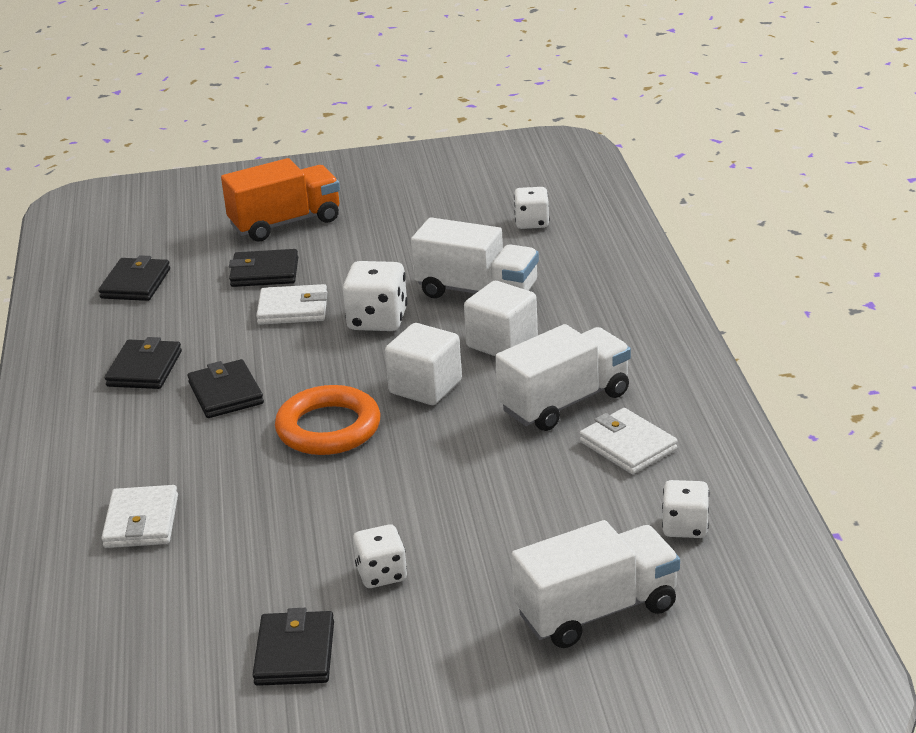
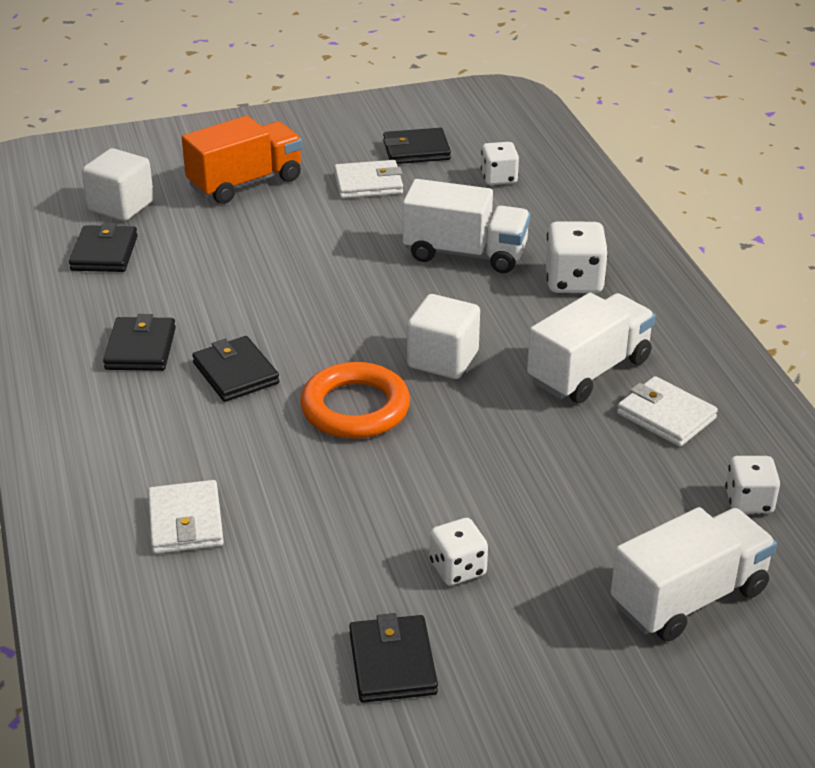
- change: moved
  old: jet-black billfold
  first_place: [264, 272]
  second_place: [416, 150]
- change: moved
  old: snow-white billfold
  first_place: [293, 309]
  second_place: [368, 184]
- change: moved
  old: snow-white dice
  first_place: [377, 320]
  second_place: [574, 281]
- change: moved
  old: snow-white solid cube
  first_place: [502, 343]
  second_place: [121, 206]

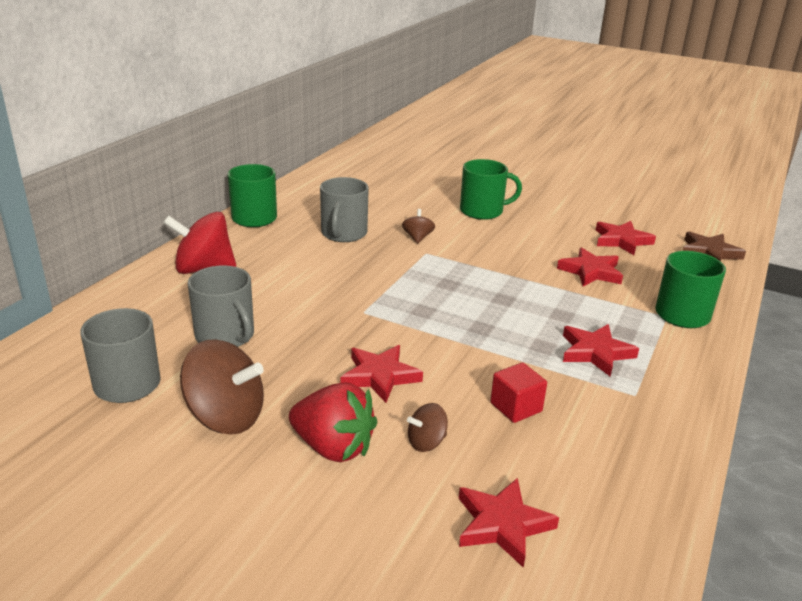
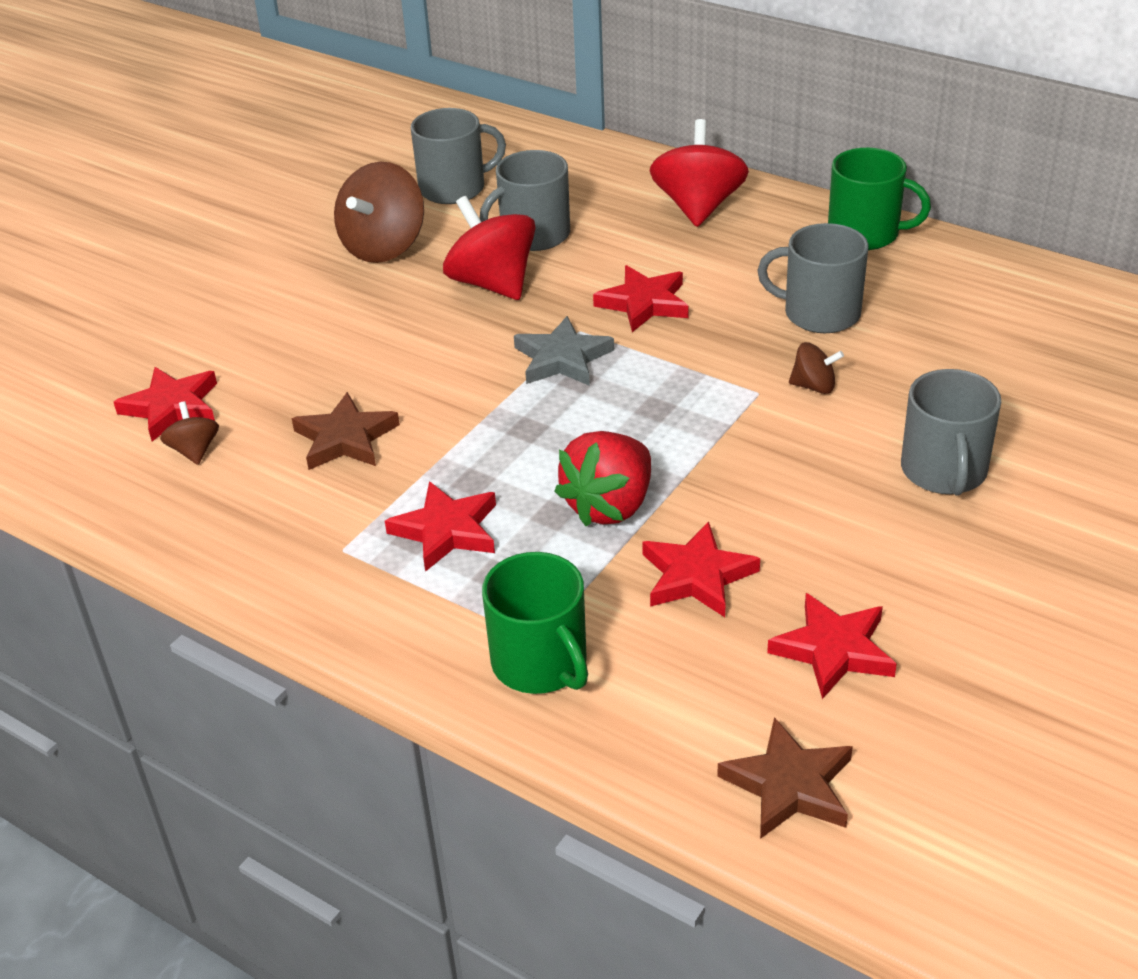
- change: added
  new: scarlet whirligig
  second_place: [492, 283]
- change: added
  new: grey star shape
  second_place: [562, 359]
- change: moved
  old: scarlet strawberry
  first_place: [333, 447]
  second_place: [610, 506]
- change: moved
  old: scarlet star shape
  first_place: [380, 376]
  second_place: [644, 303]
- change: moved
  old: dark brown whirligig
  first_place: [426, 442]
  second_place: [194, 451]
- change: replaced
  old: scarlet solid cube
  new: dark brown star shape
  first_place: [516, 407]
  second_place: [345, 438]
- change: recoloured
  old: green mug
  new: grey mug
  first_place: [482, 211]
  second_place: [944, 471]

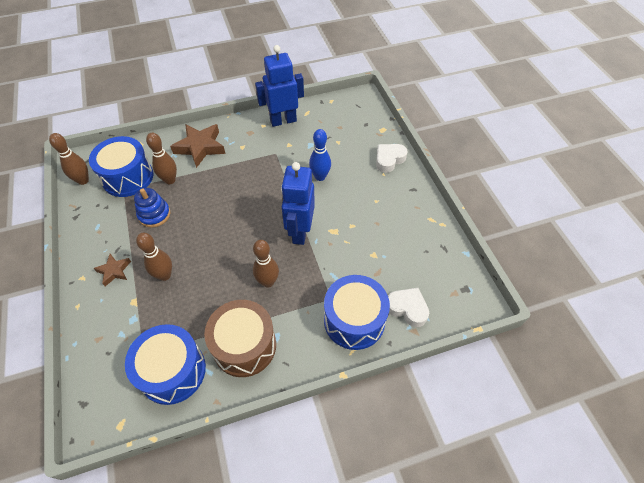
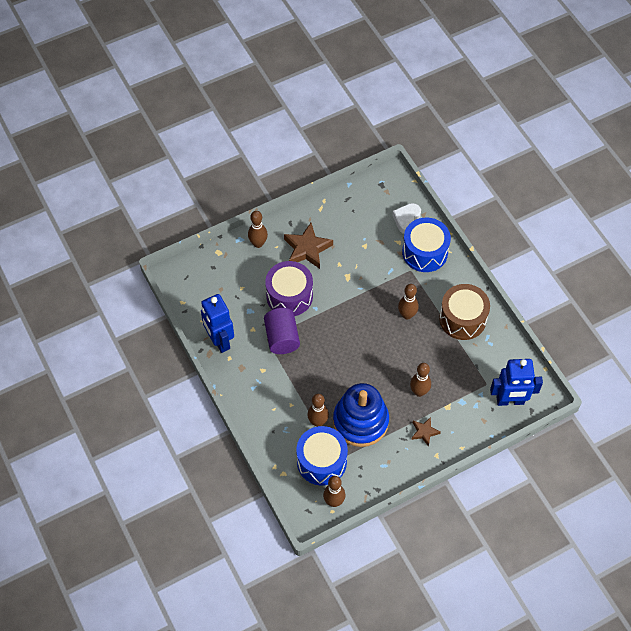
- change: removed
  old: royal blue toy drum
  first_place: [172, 371]
- change: added
  new: purple solid cylinder
  second_place: [282, 338]
- change: moved
  old: dark brown star shape
  first_place: [200, 147]
  second_place: [307, 249]
- change: moved
  old: royal blue robot figure
  first_place: [300, 232]
  second_place: [510, 401]
- change: replaced
  old: royal blue skittle
  new: purple toy drum
  first_place: [320, 177]
  second_place: [289, 296]
- change: replaced
  old: snow-white love heart
  new: dark brown skittle
  first_place: [389, 160]
  second_place: [258, 243]
- change: resized
  old: royal blue stacking toy
  first_place: [154, 214]
  second_place: [360, 421]
  factor: 1.88

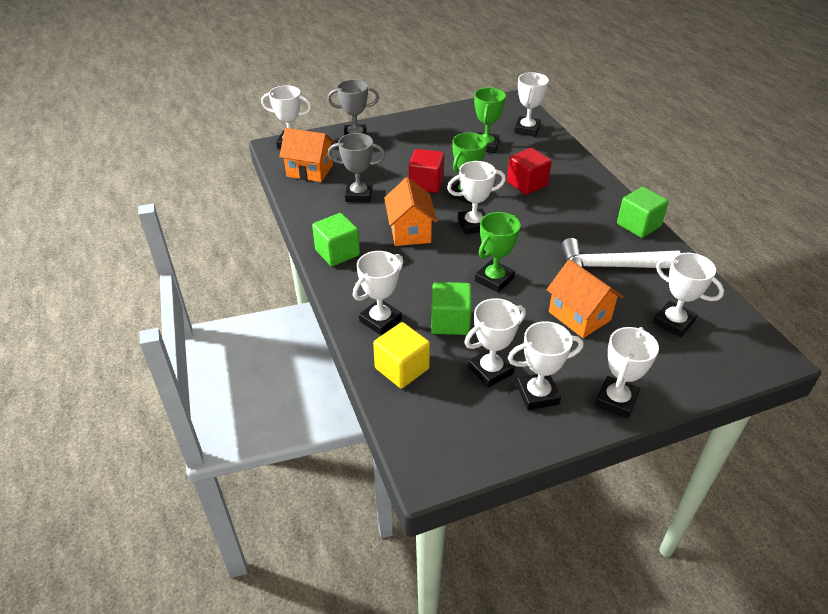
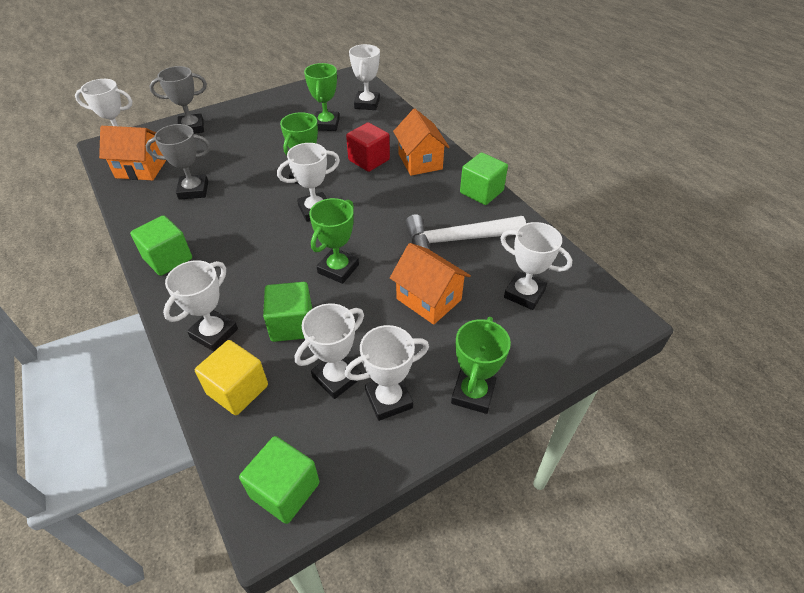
- change: removed
  old: scarlet solid cube
  first_place: [426, 183]
- change: added
  new: green solid cube
  second_place: [285, 490]
- change: moved
  old: orange-coloured cottage
  first_place: [410, 232]
  second_place: [420, 161]
- change: recoloured
  old: snow-white trophy
  new: green trophy
  first_place: [616, 400]
  second_place: [473, 393]

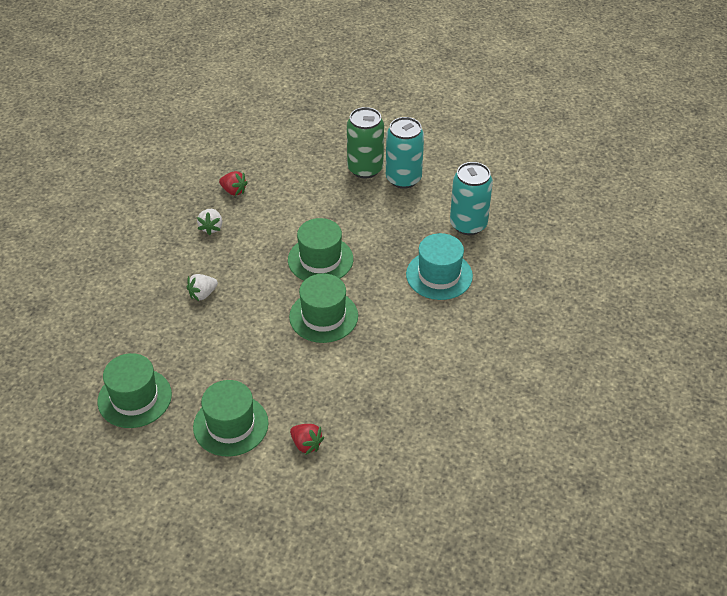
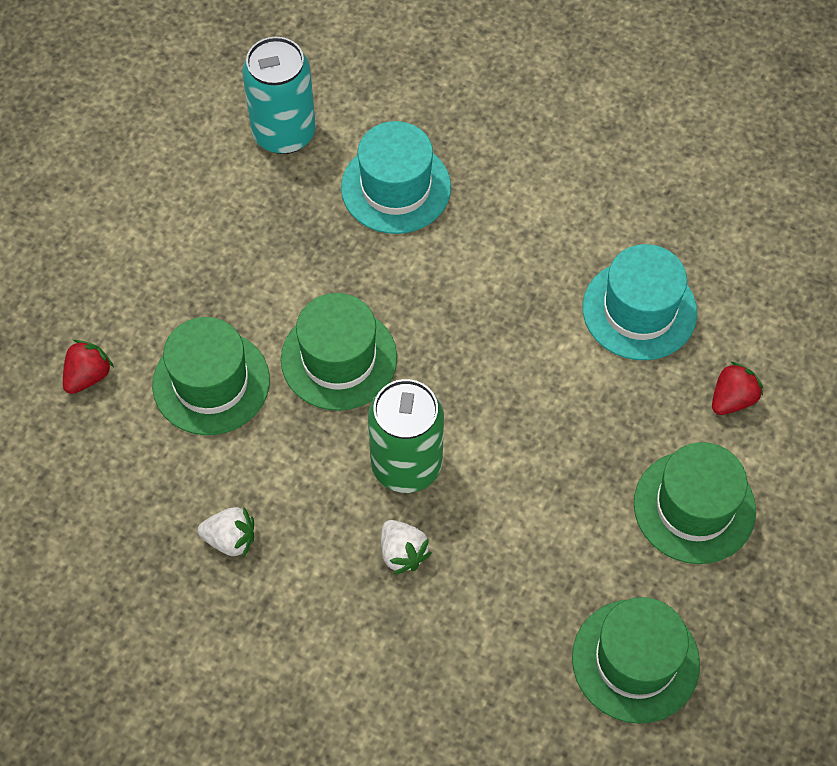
- change: removed
  old: aqua tin
  first_place: [403, 179]
- change: added
  new: aqua top hat
  second_place: [639, 310]
- change: moved
  old: scarlet strawberry
  first_place: [234, 191]
  second_place: [88, 376]
- change: moved
  old: green top hat
  first_place: [323, 316]
  second_place: [211, 382]
- change: moved
  old: green tin
  first_place: [365, 169]
  second_place: [406, 464]

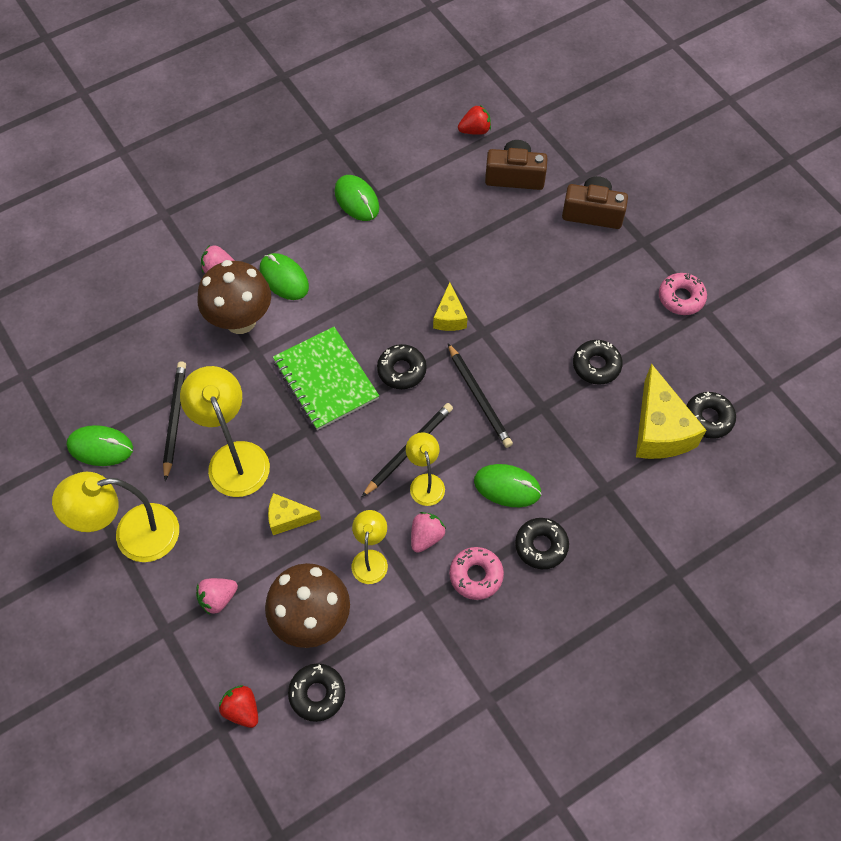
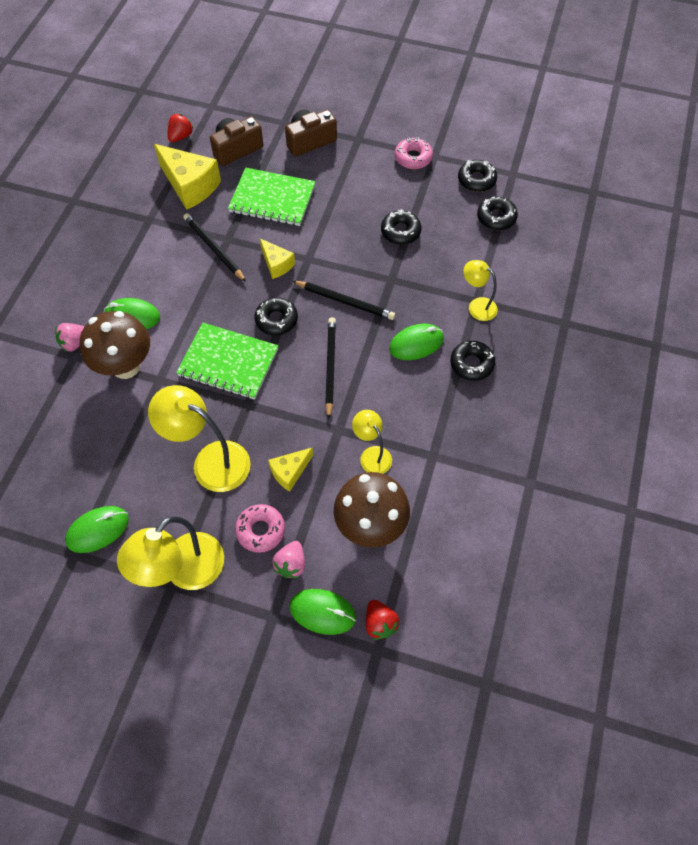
- change: removed
  old: pink strawberry
  first_place: [426, 537]
- change: added
  new: green notepad
  second_place: [272, 199]
- change: moved
  old: jet-black wooden pencil
  first_place: [174, 419]
  second_place: [214, 249]
- change: moved
  old: jet-black donut
  first_place: [317, 694]
  second_place: [476, 180]
- change: moved
  old: green mouse
  first_place: [357, 200]
  second_place: [322, 612]
- change: moved
  old: bright yellow desk lamp
  first_place: [425, 482]
  second_place: [477, 306]
- change: moved
  old: pink donut
  first_place: [476, 575]
  second_place: [260, 530]
- change: moved
  old: bright yellow cheese wedge
  first_place: [660, 430]
  second_place: [190, 186]
- change: turned
  old: scarlet strawberry
  first_place: [242, 709]
  second_place: [380, 623]
  degrees: -120

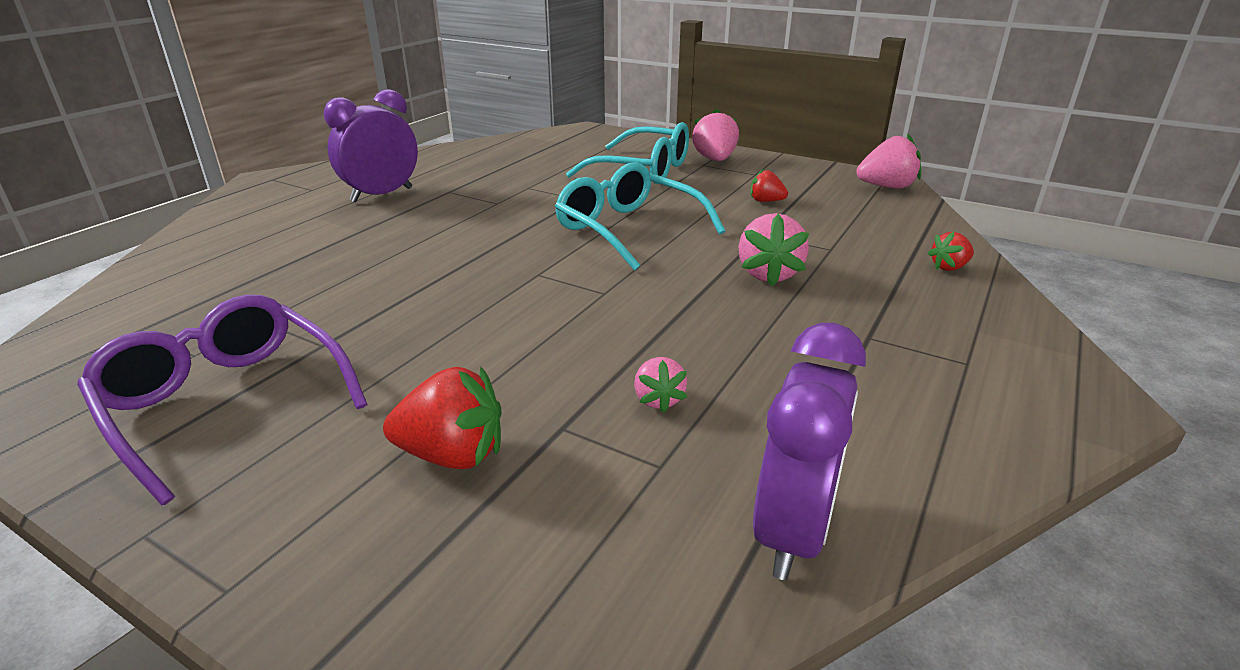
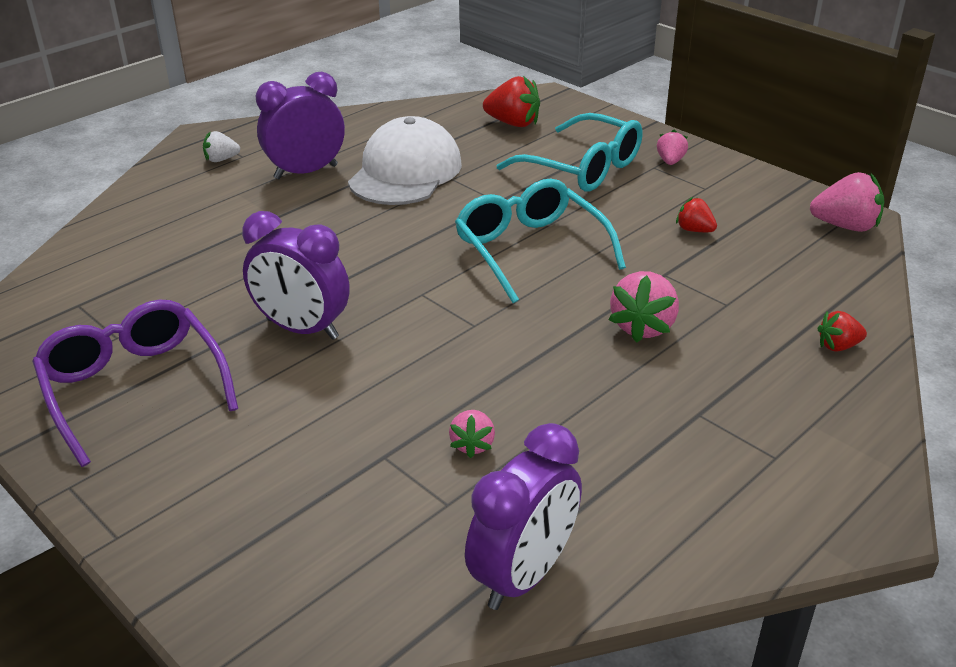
- change: added
  new: snow-white strawberry
  second_place: [221, 159]
- change: added
  new: purple bedside clock
  second_place: [302, 329]
- change: added
  new: snow-white peaked cap
  second_place: [405, 172]
- change: moved
  old: scarlet strawberry
  first_place: [452, 455]
  second_place: [513, 123]
- change: resized
  old: pink strawberry
  first_place: [715, 160]
  second_place: [670, 161]
  factor: 0.59

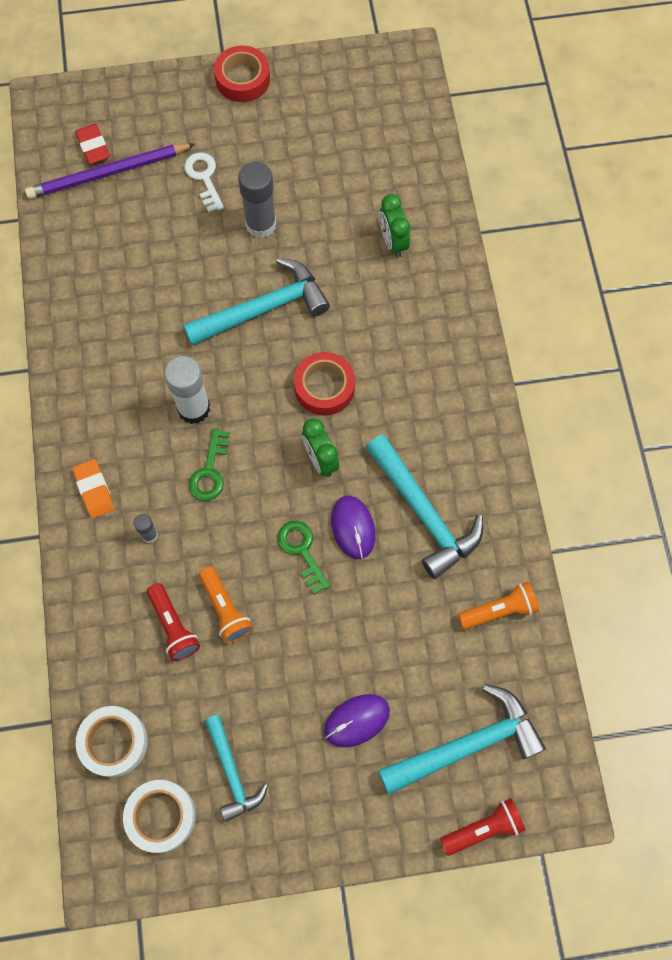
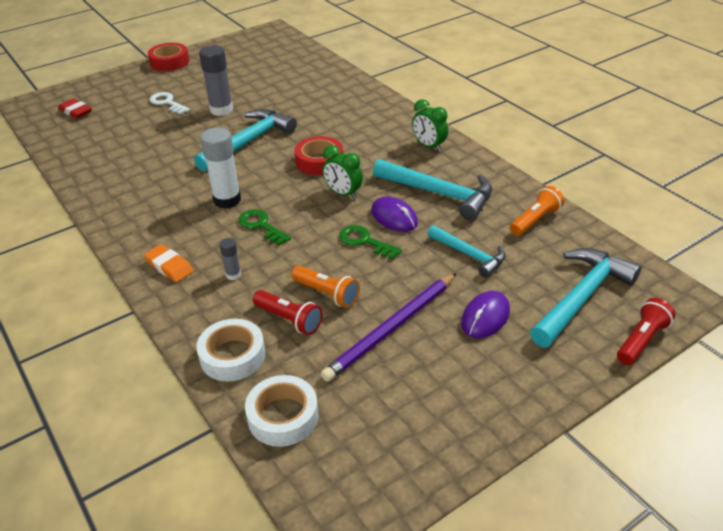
- change: moved
  old: purple wooden pencil
  first_place: [108, 173]
  second_place: [391, 328]
- change: moved
  old: snow-white sticky tape
  first_place: [161, 816]
  second_place: [232, 356]
- change: moved
  old: aqua carpenter's hammer
  first_place: [232, 772]
  second_place: [469, 255]
- change: moved
  old: green bedside clock
  first_place: [393, 242]
  second_place: [429, 146]
- change: turned
  old: green key
  first_place: [210, 471]
  second_place: [261, 226]
  degrees: 150

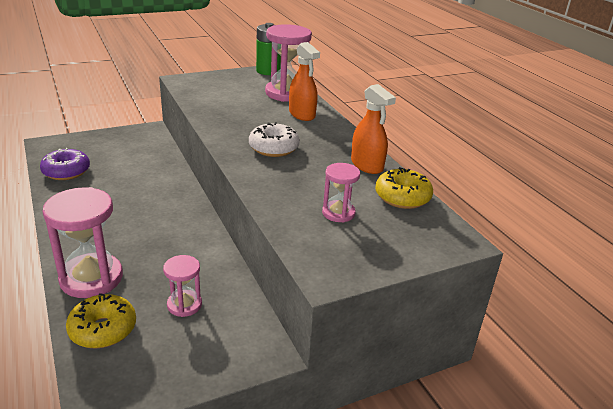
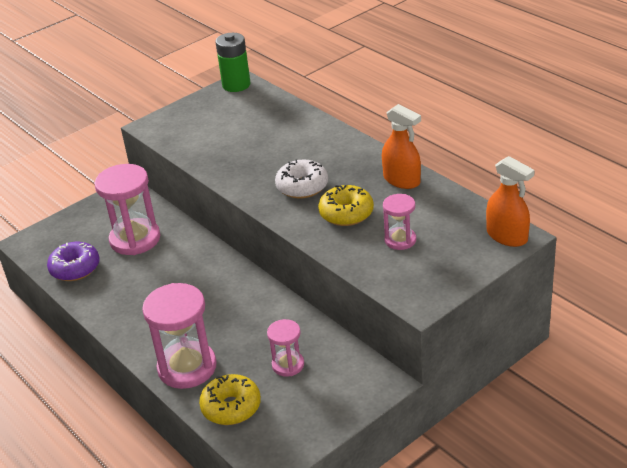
- change: moved
  old: pink sandglass
  first_place: [286, 93]
  second_place: [135, 239]
- change: moved
  old: orange-coloured spray bottle
  first_place: [302, 114]
  second_place: [507, 236]
- change: moved
  old: bright yellow donut
  first_place: [402, 197]
  second_place: [346, 213]

